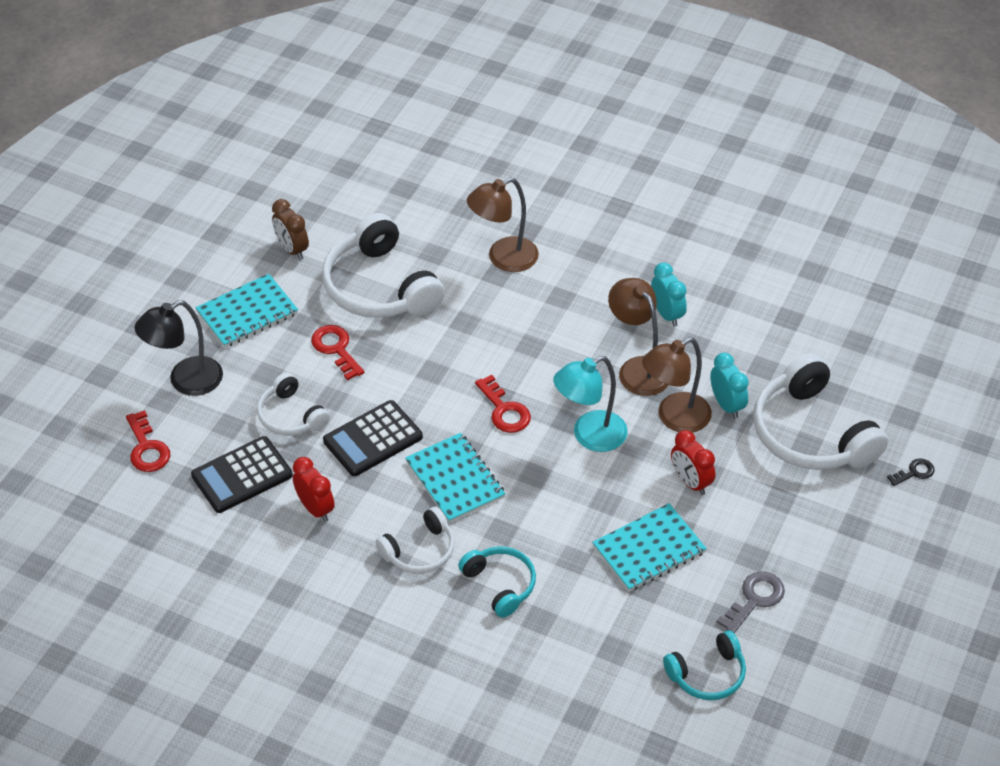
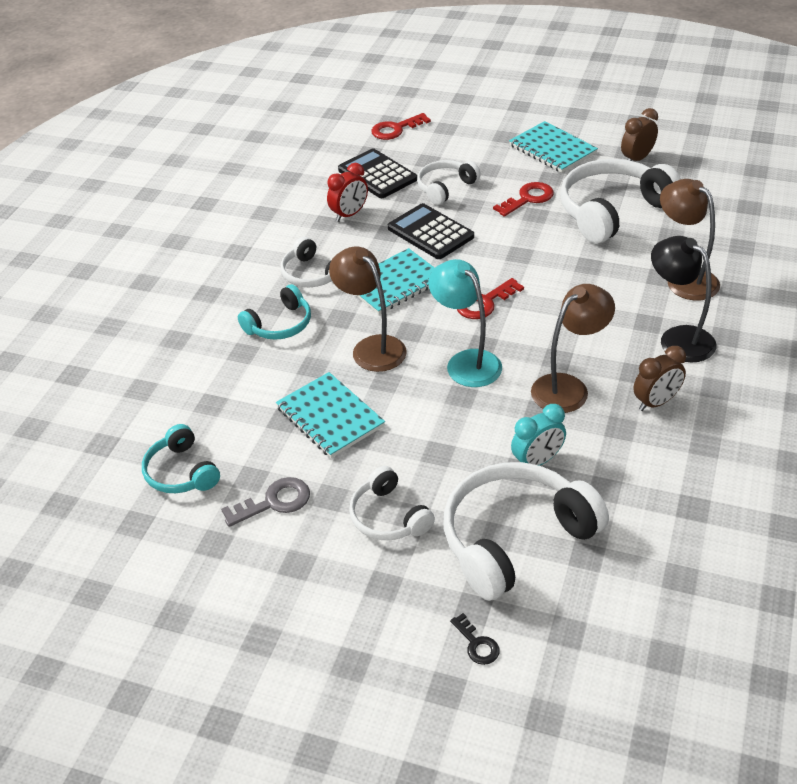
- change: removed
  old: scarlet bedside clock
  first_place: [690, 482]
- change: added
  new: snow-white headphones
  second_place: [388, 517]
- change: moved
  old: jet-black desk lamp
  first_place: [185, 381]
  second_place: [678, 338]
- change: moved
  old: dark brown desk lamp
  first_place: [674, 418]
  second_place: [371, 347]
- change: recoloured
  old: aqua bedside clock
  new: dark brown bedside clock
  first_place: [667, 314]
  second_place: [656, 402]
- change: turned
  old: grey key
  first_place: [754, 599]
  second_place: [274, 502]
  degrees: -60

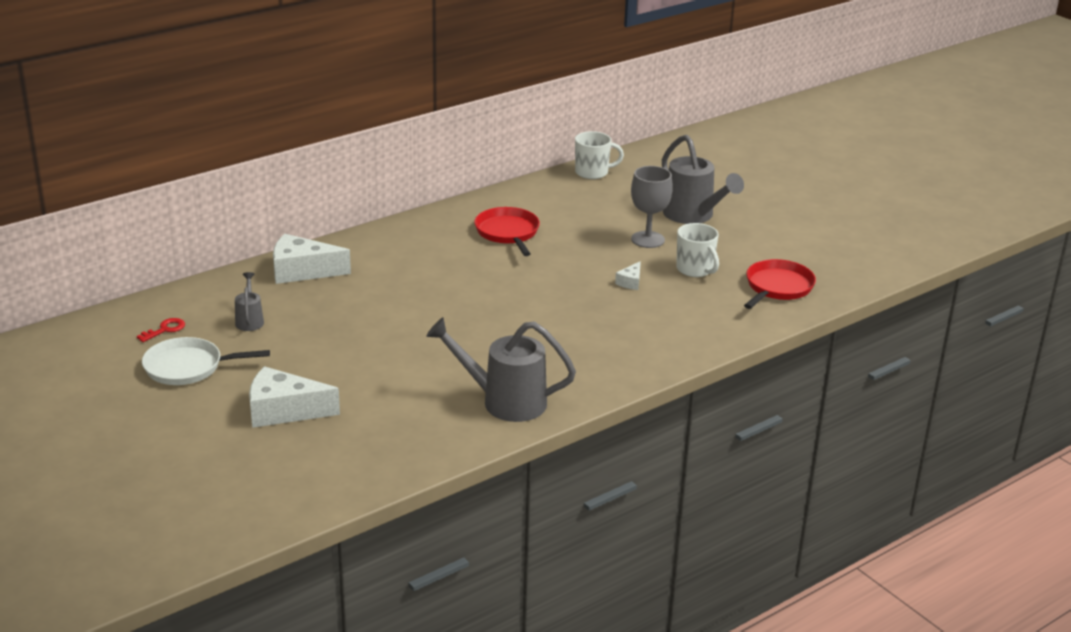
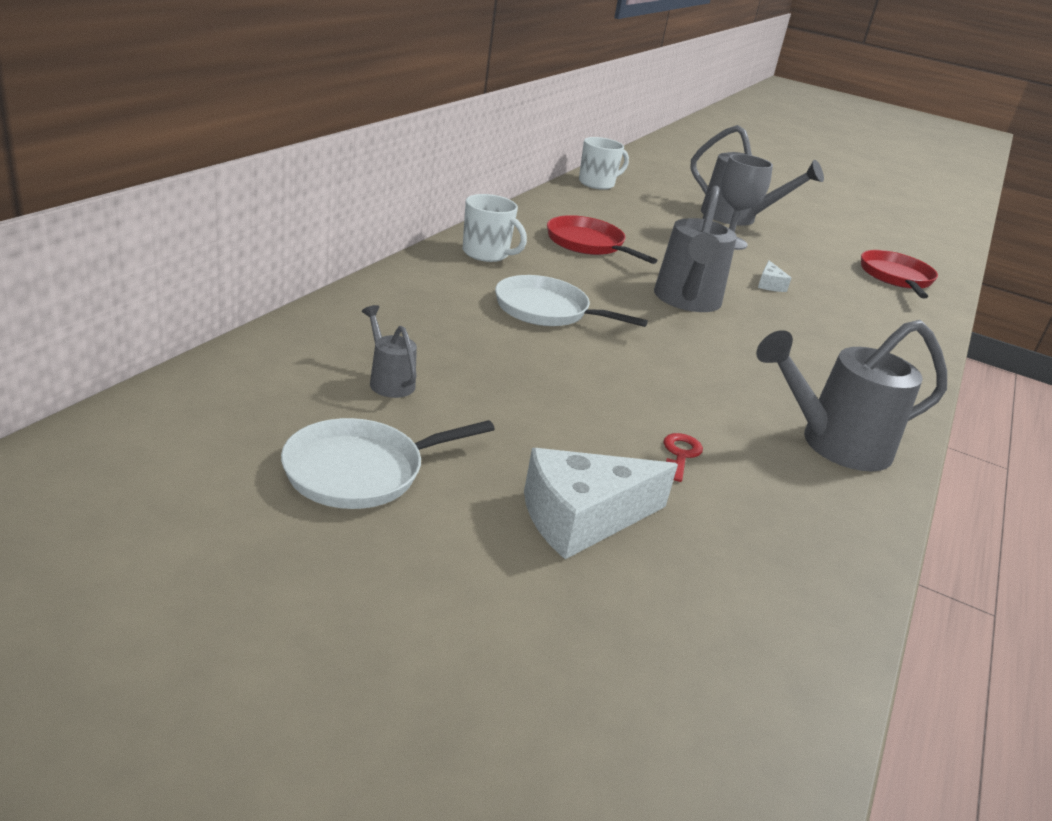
- change: removed
  old: snow-white cheese wedge
  first_place: [302, 271]
- change: added
  new: snow-white pan
  second_place: [546, 310]
- change: added
  new: grey watering can
  second_place: [686, 301]
- change: moved
  old: scarlet key
  first_place: [165, 329]
  second_place: [680, 454]
- change: moved
  old: snow-white mug
  first_place: [695, 269]
  second_place: [487, 254]

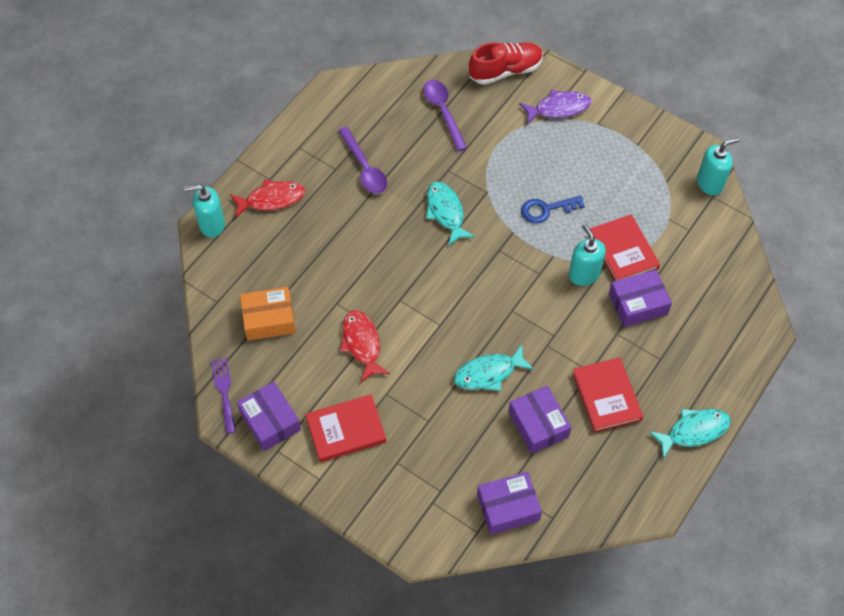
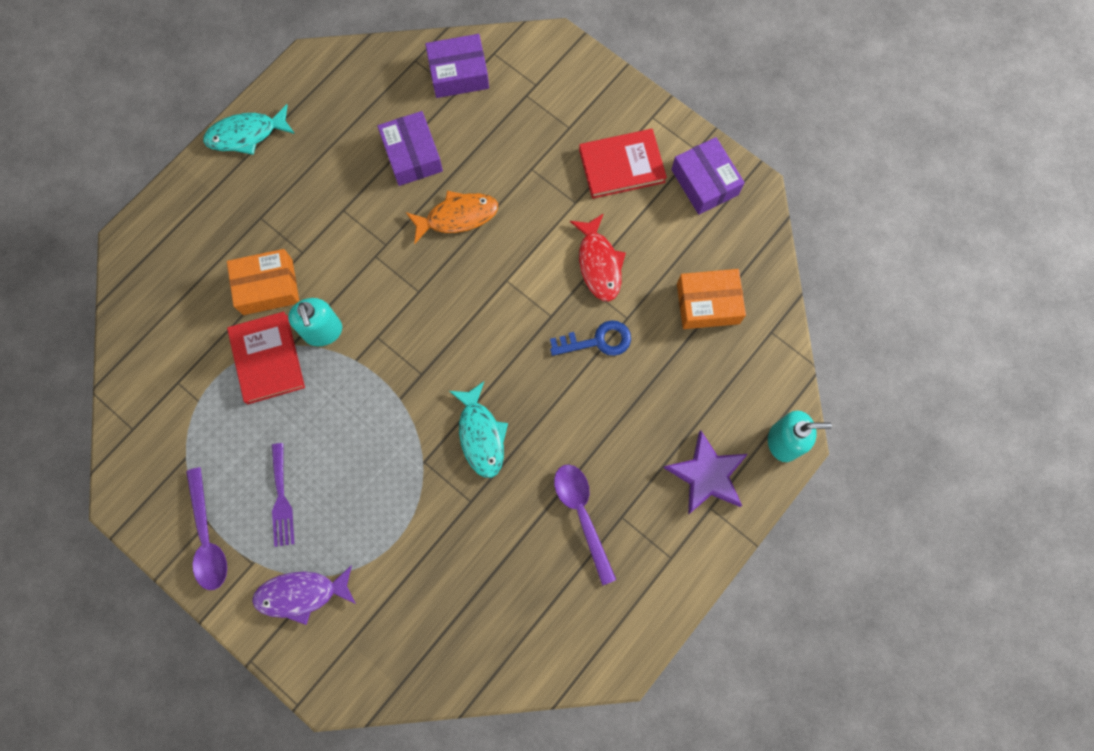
- change: removed
  old: scarlet shoe
  first_place: [505, 71]
- change: removed
  old: scarlet book
  first_place: [606, 396]
- change: removed
  old: aqua soap pump
  first_place: [710, 183]
- change: moved
  old: purple fork
  first_place: [224, 391]
  second_place: [281, 499]
- change: moved
  old: purple tablespoon
  first_place: [443, 112]
  second_place: [207, 537]
- change: moved
  old: royal blue key
  first_place: [546, 209]
  second_place: [597, 341]
- change: replaced
  old: scarlet fish figure
  new: purple star shape
  first_place: [272, 199]
  second_place: [707, 475]
- change: recoloured
  old: aqua fish figure
  new: orange-coloured fish figure
  first_place: [488, 373]
  second_place: [457, 216]
- change: recoloured
  old: purple parcel
  new: orange-coloured parcel
  first_place: [638, 304]
  second_place: [267, 287]

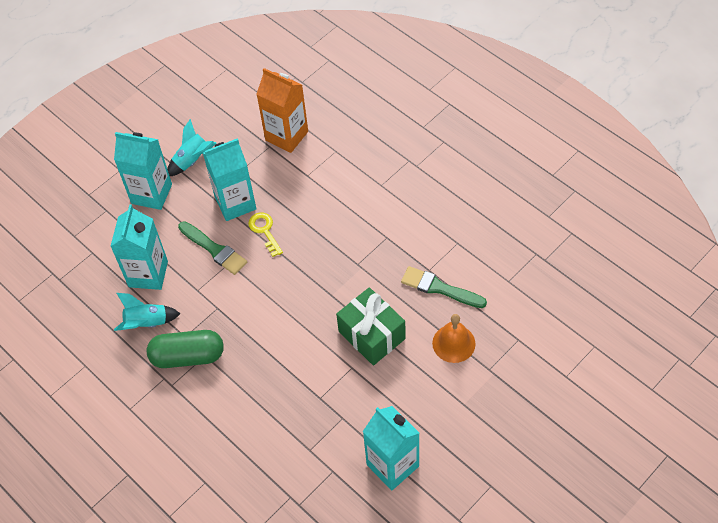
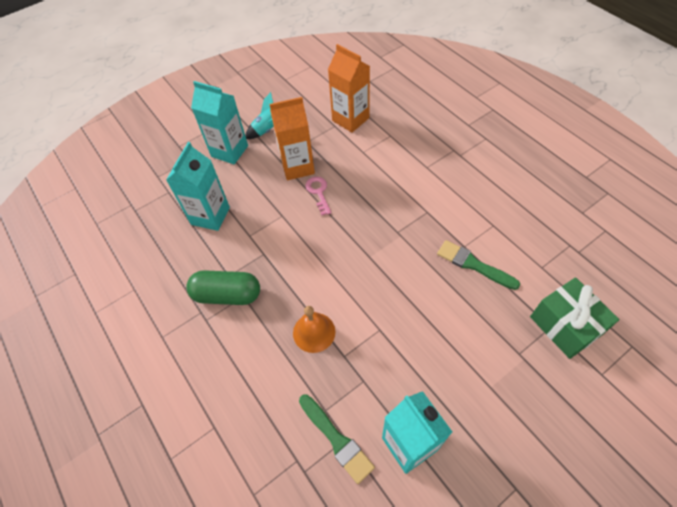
- change: removed
  old: aqua toy rocket
  first_place: [147, 323]
- change: moved
  old: green brush
  first_place: [214, 249]
  second_place: [336, 440]
- change: moved
  old: green present
  first_place: [372, 335]
  second_place: [565, 325]
- change: moved
  old: orange-coloured bell
  first_place: [453, 343]
  second_place: [314, 332]
- change: recoloured
  old: aqua carton
  new: orange-coloured carton
  first_place: [235, 203]
  second_place: [297, 167]
- change: recoloured
  old: bright yellow key
  new: pink key
  first_place: [264, 231]
  second_place: [318, 192]

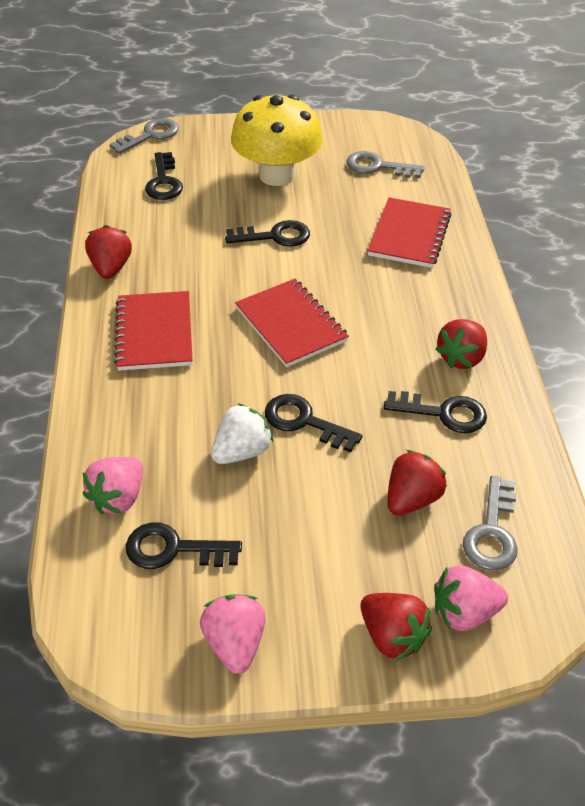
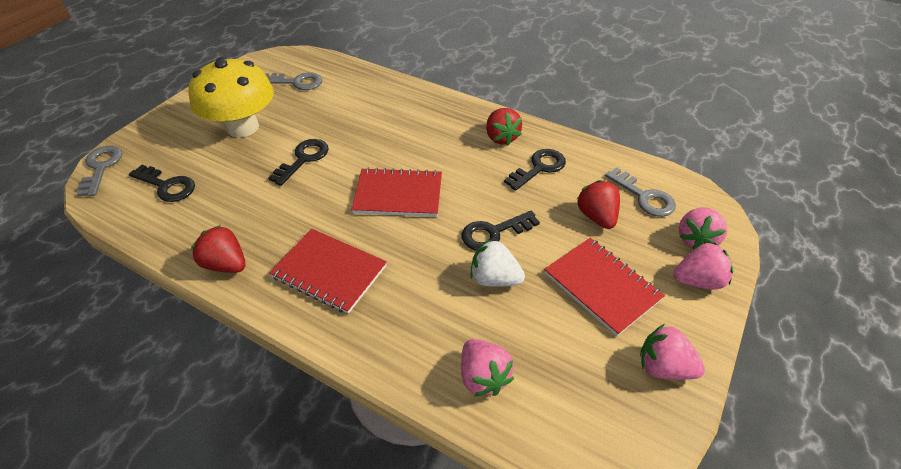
- change: removed
  old: jet-black key
  first_place: [174, 549]
- change: moved
  old: scarlet notepad
  first_place: [409, 235]
  second_place: [601, 286]
- change: recoloured
  old: scarlet strawberry
  new: pink strawberry
  first_place: [392, 636]
  second_place: [697, 281]
- change: turned
  old: snow-white strawberry
  first_place: [242, 451]
  second_place: [494, 279]
  degrees: -60
- change: turned
  old: grey key
  first_place: [378, 166]
  second_place: [297, 82]
  degrees: -135

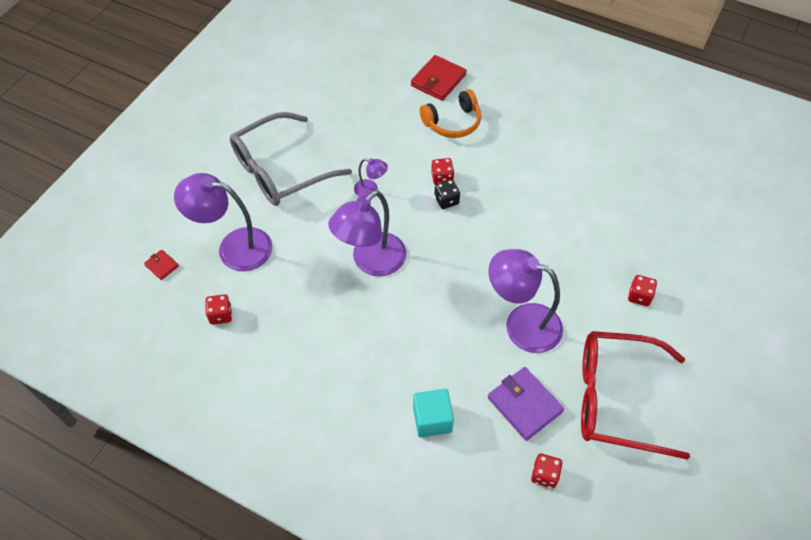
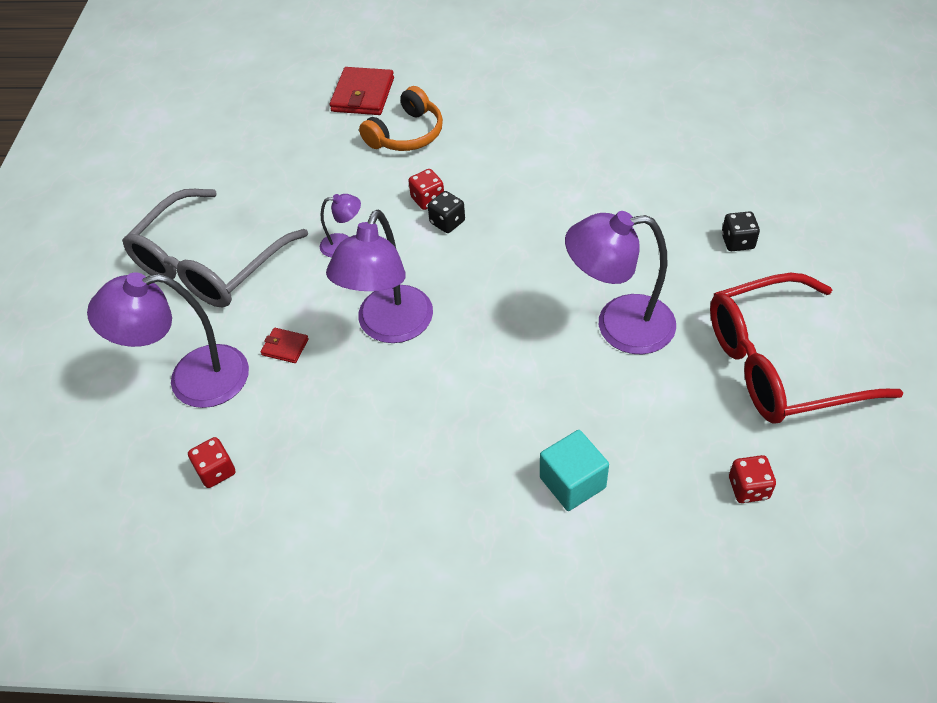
- change: removed
  old: purple billfold
  first_place: [524, 405]
- change: moved
  old: scarlet billfold
  first_place: [162, 266]
  second_place: [285, 347]
- change: recoloured
  old: scarlet dice
  new: jet-black dice
  first_place: [639, 296]
  second_place: [737, 242]

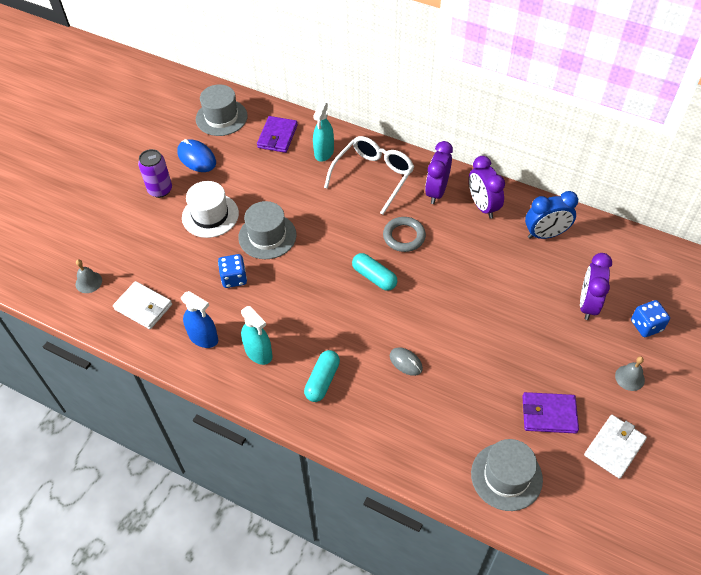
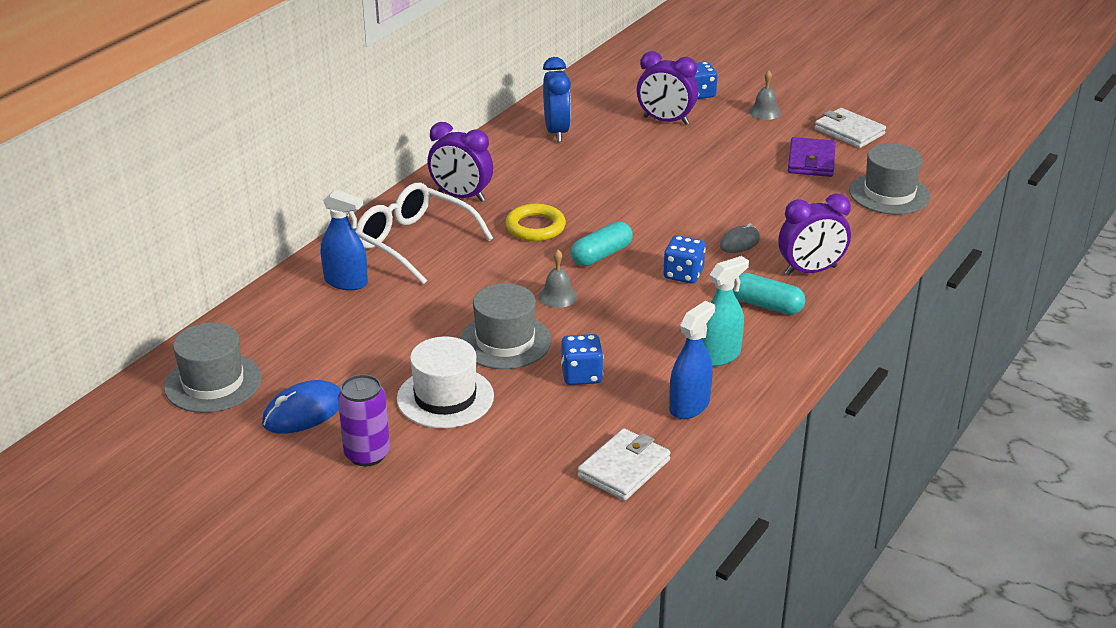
- change: removed
  old: purple billfold
  first_place: [277, 136]
- change: added
  new: royal blue dice
  second_place: [683, 274]
- change: moved
  old: grey bell
  first_place: [88, 282]
  second_place: [557, 296]
- change: moved
  old: purple bedside clock
  first_place: [482, 206]
  second_place: [810, 271]
- change: recoloured
  old: aqua spray bottle
  new: royal blue spray bottle
  first_place: [324, 152]
  second_place: [346, 282]
- change: recoloured
  old: grey ring
  new: bright yellow ring
  first_place: [404, 236]
  second_place: [535, 227]

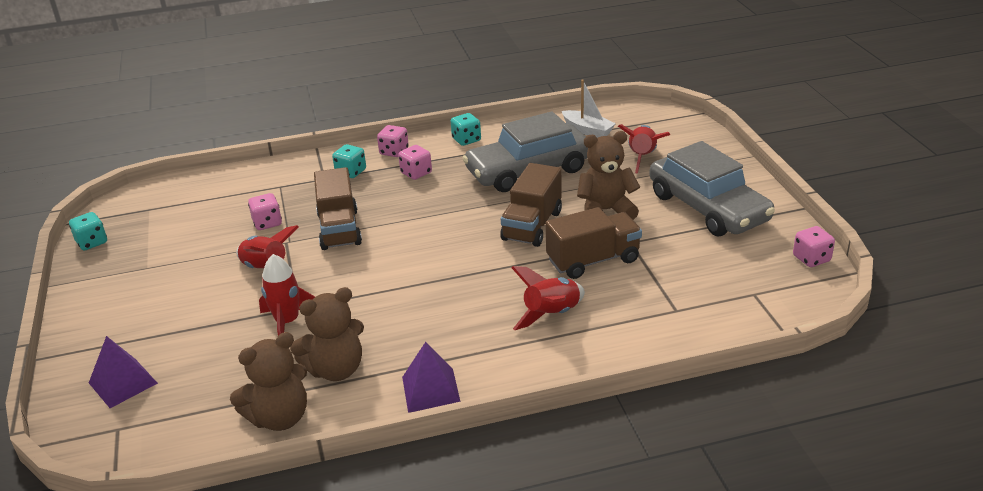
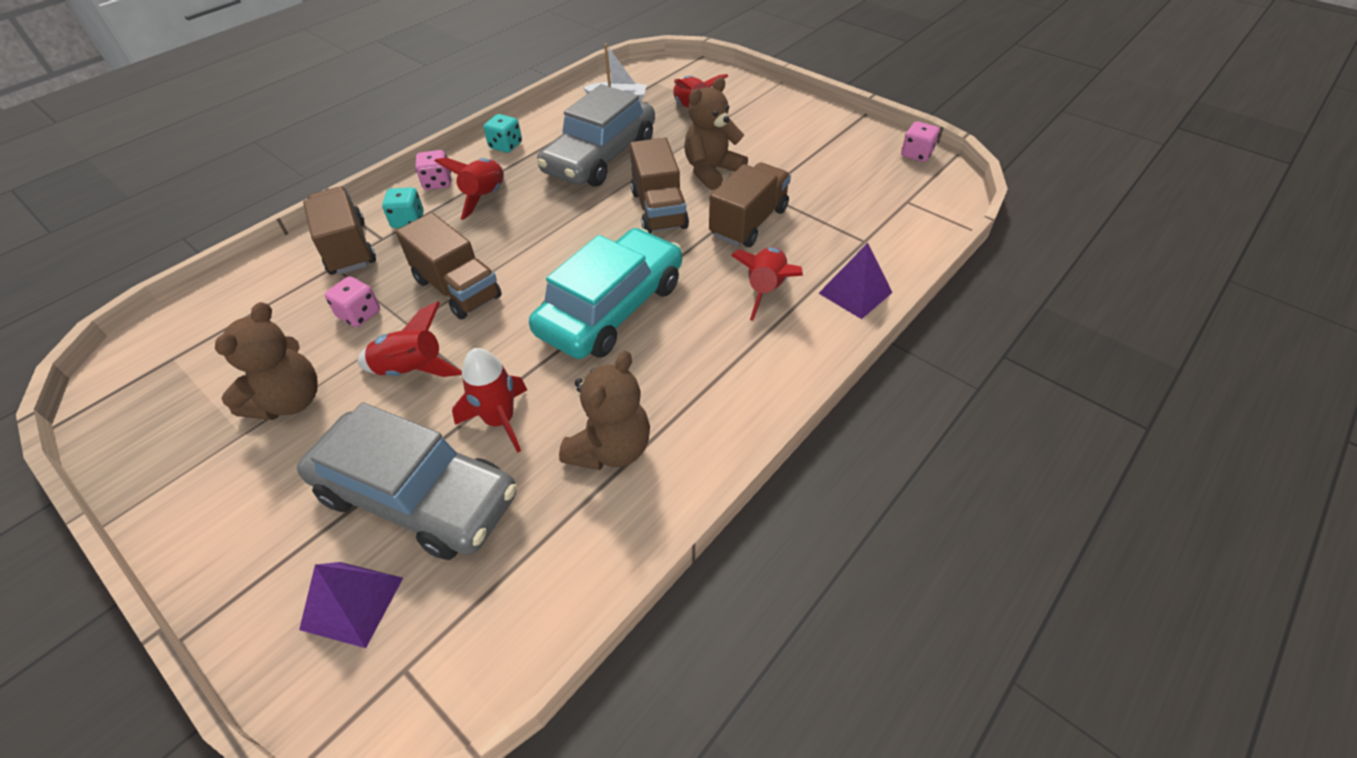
- change: removed
  old: aqua dice
  first_place: [92, 242]
- change: added
  new: dark brown lorry
  second_place: [348, 248]
- change: added
  new: aqua toy car
  second_place: [611, 308]
- change: moved
  old: dark brown teddy
  first_place: [279, 417]
  second_place: [289, 401]
- change: moved
  old: purple solid pyramid
  first_place: [430, 390]
  second_place: [855, 292]
- change: moved
  old: grey toy car
  first_place: [708, 207]
  second_place: [417, 496]
- change: replaced
  old: pink dice
  new: scarlet toy rocket
  first_place: [416, 173]
  second_place: [485, 197]

